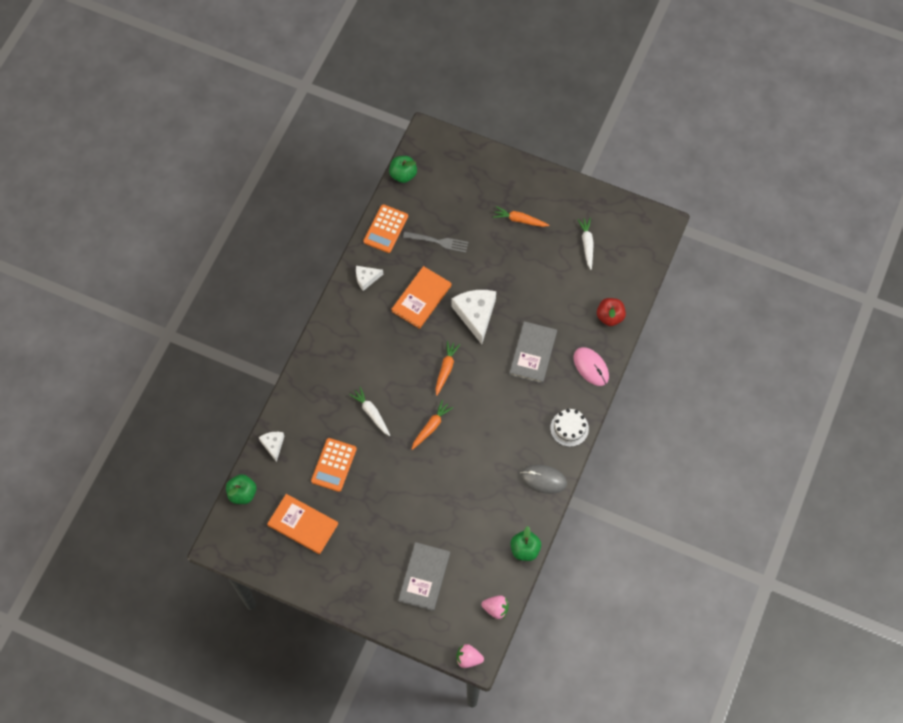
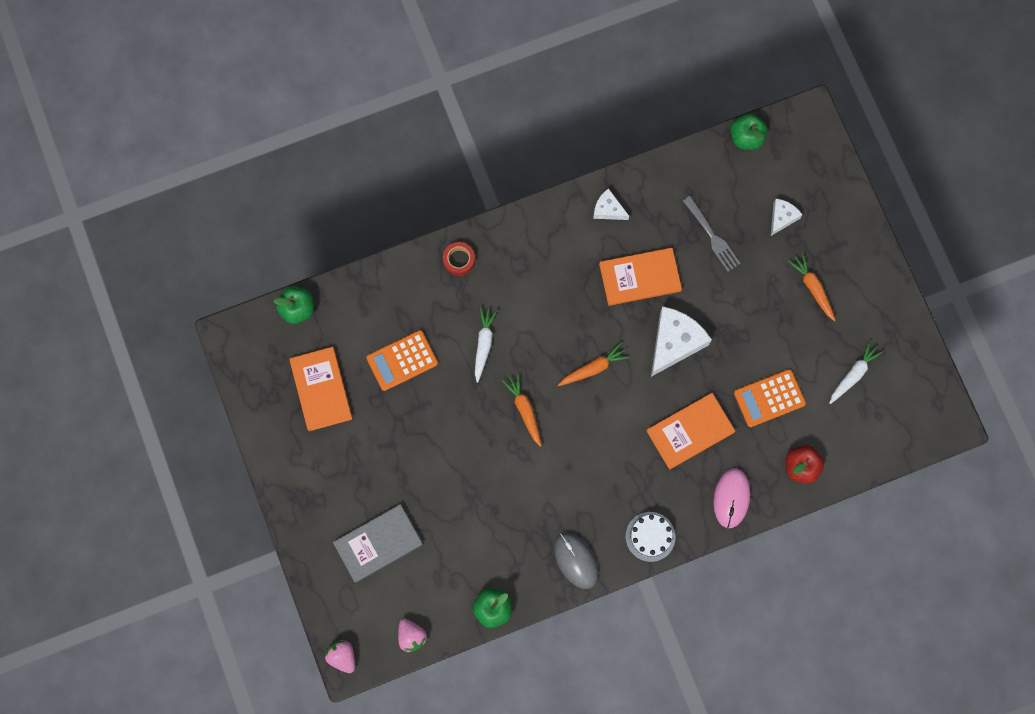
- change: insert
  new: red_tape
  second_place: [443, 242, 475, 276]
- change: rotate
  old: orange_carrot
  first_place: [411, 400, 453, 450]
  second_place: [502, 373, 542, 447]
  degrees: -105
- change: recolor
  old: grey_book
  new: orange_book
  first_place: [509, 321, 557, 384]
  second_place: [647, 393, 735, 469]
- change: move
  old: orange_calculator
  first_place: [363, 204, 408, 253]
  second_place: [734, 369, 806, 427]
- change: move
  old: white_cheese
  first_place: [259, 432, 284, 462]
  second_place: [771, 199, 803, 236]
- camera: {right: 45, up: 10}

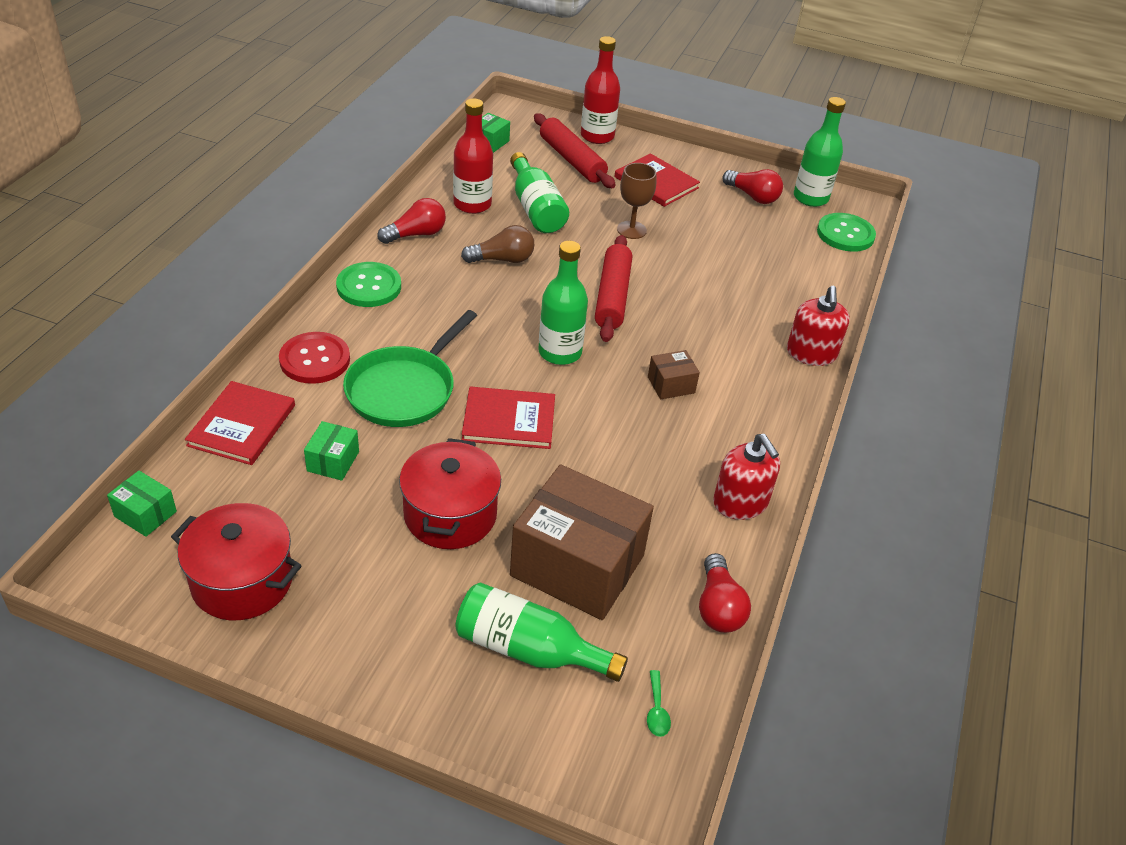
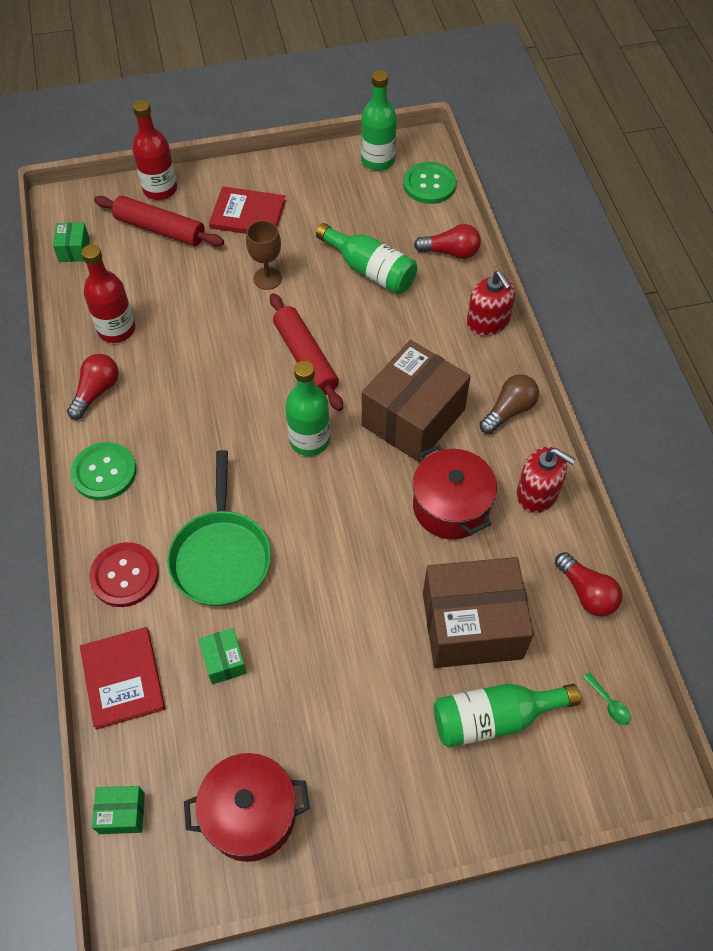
- change: move
  old: green_bottle
  first_place: [510, 152, 569, 233]
  second_place: [316, 223, 417, 294]
- change: resize
  old: brown_box
  first_place: [648, 350, 700, 399]
  second_place: [362, 340, 471, 462]
  factor: 2.31
- change: move
  old: red_pot
  first_place: [399, 438, 501, 549]
  second_place: [413, 445, 497, 539]
- change: move
  old: red_light_bulb
  first_place: [722, 169, 783, 204]
  second_place: [414, 224, 481, 259]
- change: move
  old: brown_light_bulb
  first_place: [461, 225, 534, 263]
  second_place: [480, 374, 539, 434]
- change: delete
  old: red_book
  first_place: [462, 387, 555, 449]
- camera: {right: -30, up: 15}

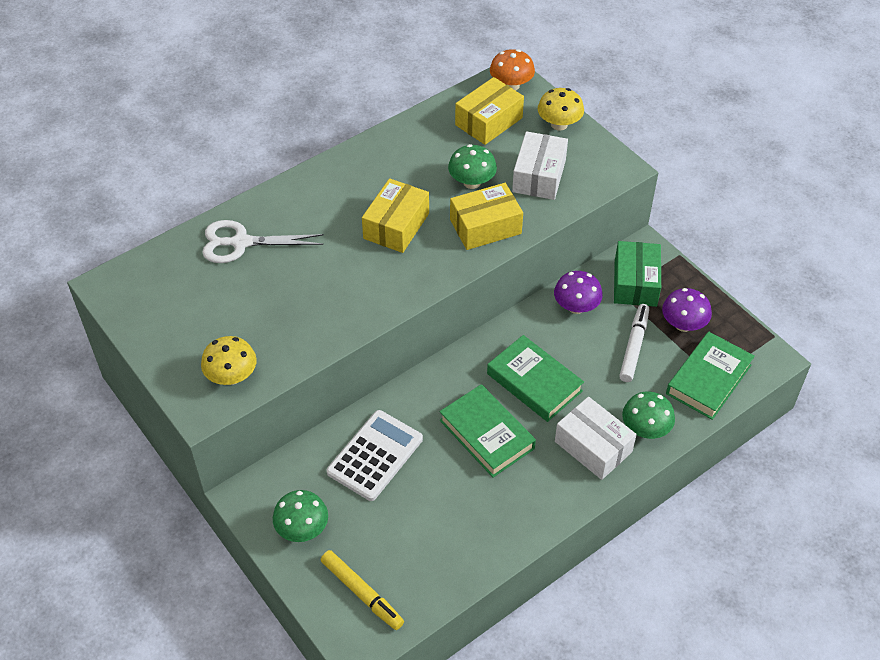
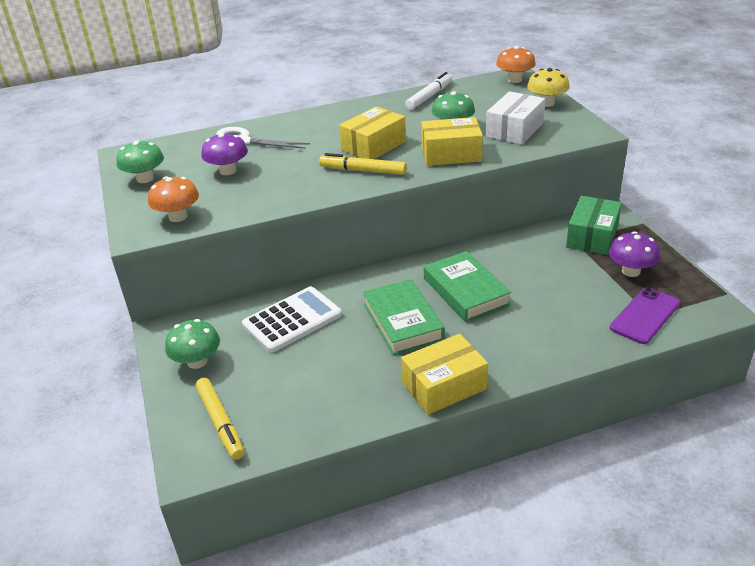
- change: move
  old: green_mushroom
  first_place: [622, 392, 675, 439]
  second_place: [117, 140, 164, 183]
- change: recolor
  old: yellow_mushroom
  new: orange_mushroom
  first_place: [201, 336, 257, 385]
  second_place: [148, 176, 199, 222]
- change: move
  old: purple_mushroom
  first_place: [554, 271, 603, 314]
  second_place: [201, 133, 248, 175]
- change: insert
  new: yellow_marker
  second_place: [319, 153, 407, 175]
- change: move
  old: yellow_box
  first_place: [455, 77, 524, 145]
  second_place: [401, 334, 488, 415]
- change: move
  old: white_marker
  first_place: [619, 304, 649, 382]
  second_place: [405, 72, 452, 110]
- change: replace
  old: green_book
  new: purple_phone
  first_place: [666, 332, 755, 420]
  second_place: [610, 287, 680, 344]
- change: delete
  old: white_box
  first_place: [555, 397, 637, 480]
- camera: {right: 20, up: -15}

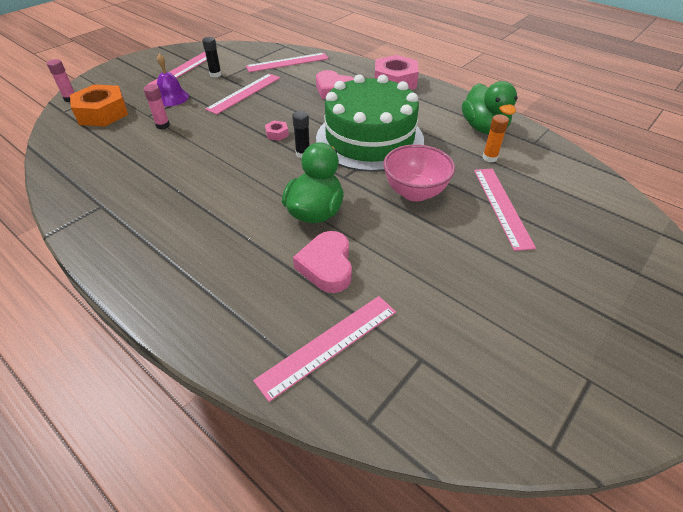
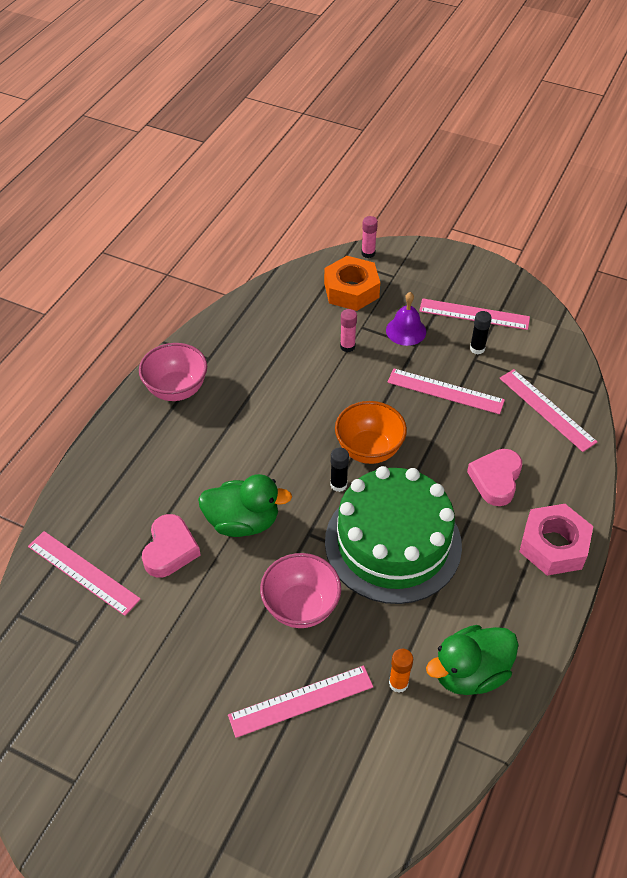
- change: insert
  new: pink_bowl
  second_place: [139, 343, 207, 401]
- change: rotate
  old: pink_heart
  first_place: [293, 231, 352, 293]
  second_place: [142, 514, 201, 577]
  degrees: 120
- change: replace
  old: pink_nut
  new: orange_bowl
  first_place: [265, 120, 289, 141]
  second_place: [335, 401, 407, 464]
- camera: {right: 75, up: 5}

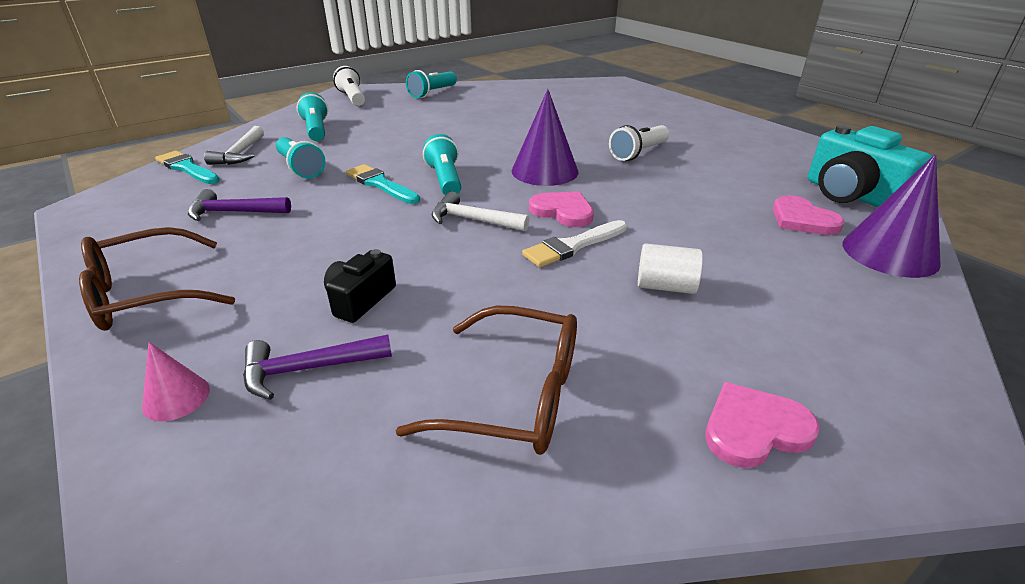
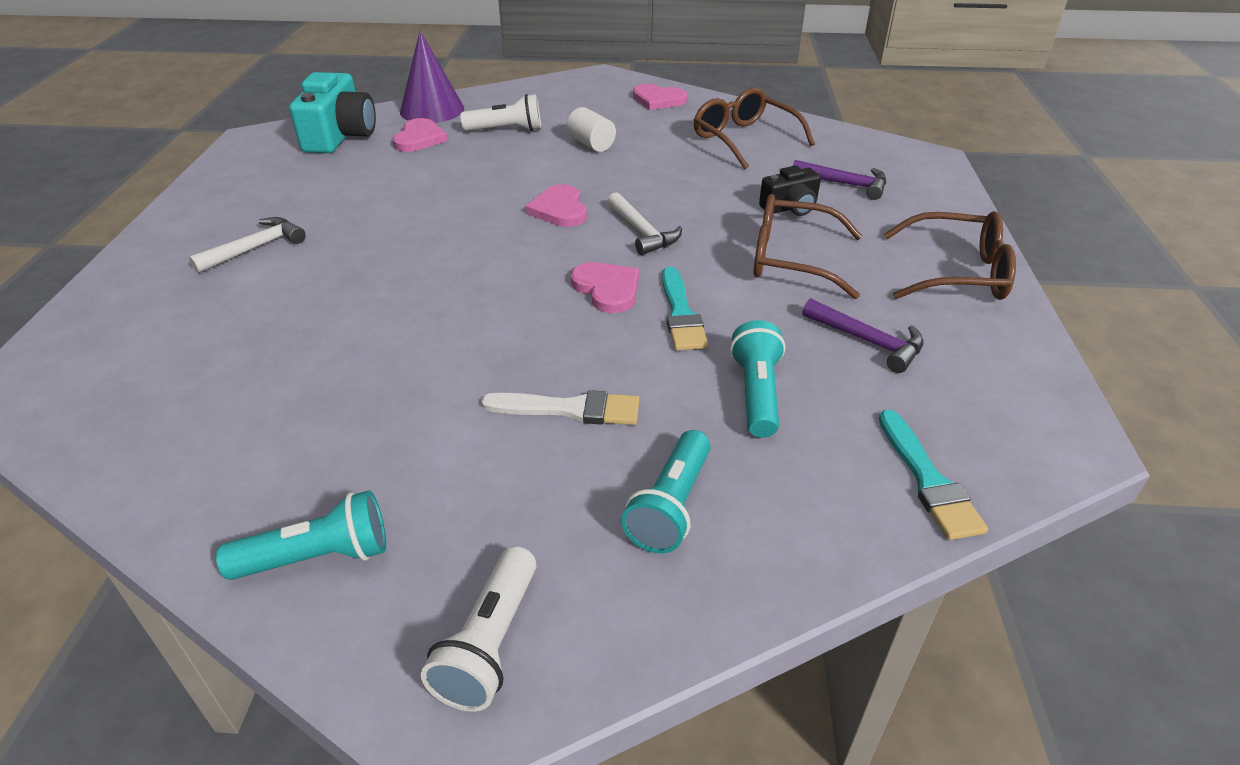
- change: move
  old: white_hammer
  first_place: [204, 126, 264, 165]
  second_place: [189, 217, 306, 273]
- change: move
  old: white_flashlight
  first_place: [609, 125, 669, 161]
  second_place: [460, 94, 541, 131]
- change: move
  old: white_brush
  first_place: [522, 220, 627, 267]
  second_place: [481, 390, 639, 425]
- change: replace
  old: turquoise_flashlight
  new: pink_heart
  first_place: [423, 134, 461, 195]
  second_place: [571, 262, 639, 313]
- change: insert
  new: brown_glasses
  second_place: [753, 194, 862, 299]
- change: delete
  old: pink_cone
  first_place: [142, 342, 210, 421]
- change: delete
  old: purple_cone
  first_place: [512, 89, 578, 186]
- camera: {right: -140, up: 5}

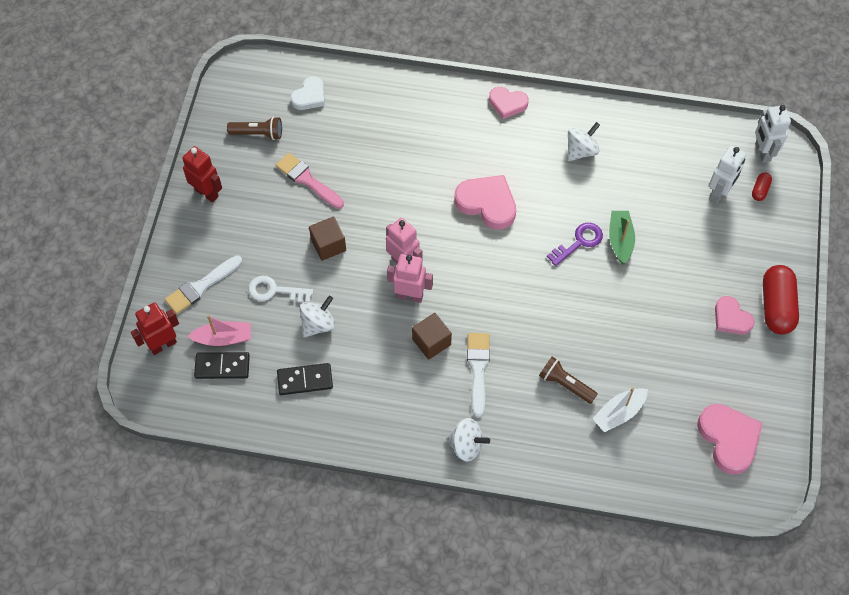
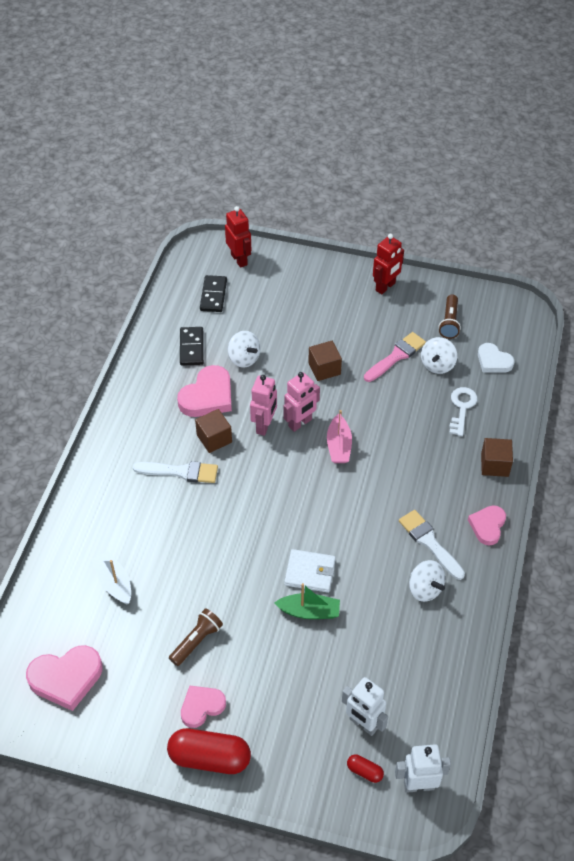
- change: move
  old: brown_flashlight
  first_place: [539, 356, 598, 404]
  second_place: [169, 608, 223, 666]
- change: move
  old: pink_heart
  first_place: [455, 175, 516, 230]
  second_place: [177, 365, 232, 417]
- change: replace
  old: purple_key
  new: white_wallet
  first_place: [547, 223, 603, 266]
  second_place: [284, 549, 336, 593]
- change: move
  old: pink_boat
  first_place: [187, 315, 251, 346]
  second_place: [327, 410, 352, 463]
- change: move
  old: white_brush
  first_place: [165, 255, 242, 314]
  second_place: [399, 510, 465, 580]
- change: move
  old: white_spinning_top
  first_place: [446, 418, 490, 462]
  second_place: [421, 337, 457, 374]
- change: move
  old: white_key
  first_place: [248, 276, 313, 303]
  second_place: [449, 387, 478, 436]
- change: insert
  new: brown_cube
  second_place: [481, 438, 513, 477]
- camera: {right: 95, up: -10}

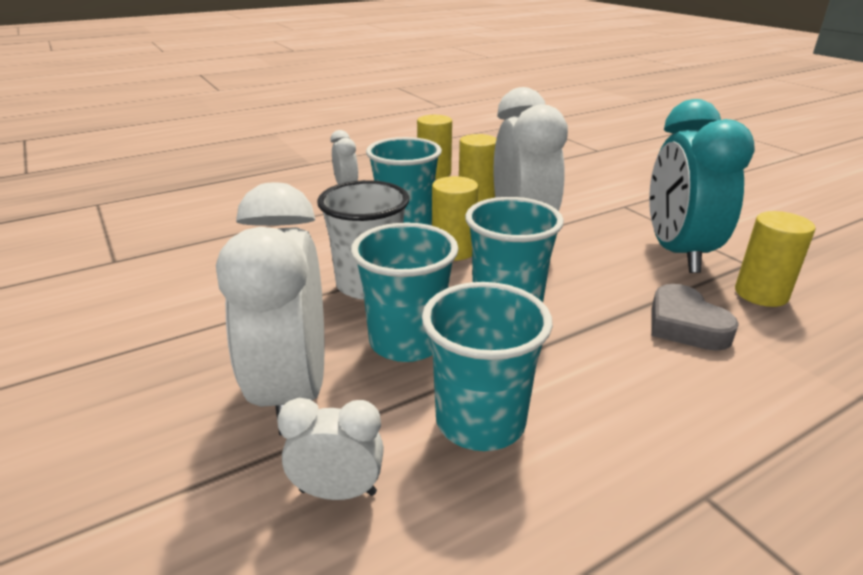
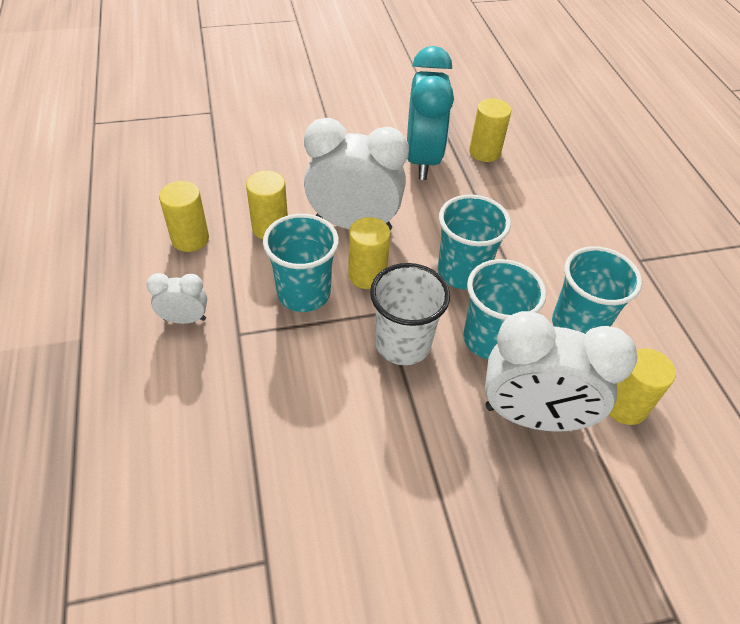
- change: rotate
  old: turquoise_clock
  first_place: [649, 99, 755, 273]
  second_place: [407, 46, 454, 180]
  degrees: -105
- change: replace
  old: white_clock
  new: yellow_cylinder
  first_place: [277, 398, 384, 500]
  second_place: [609, 348, 676, 425]
- change: delete
  old: grey_heart
  first_place: [651, 284, 739, 351]
- camera: {right: -75, up: 20}

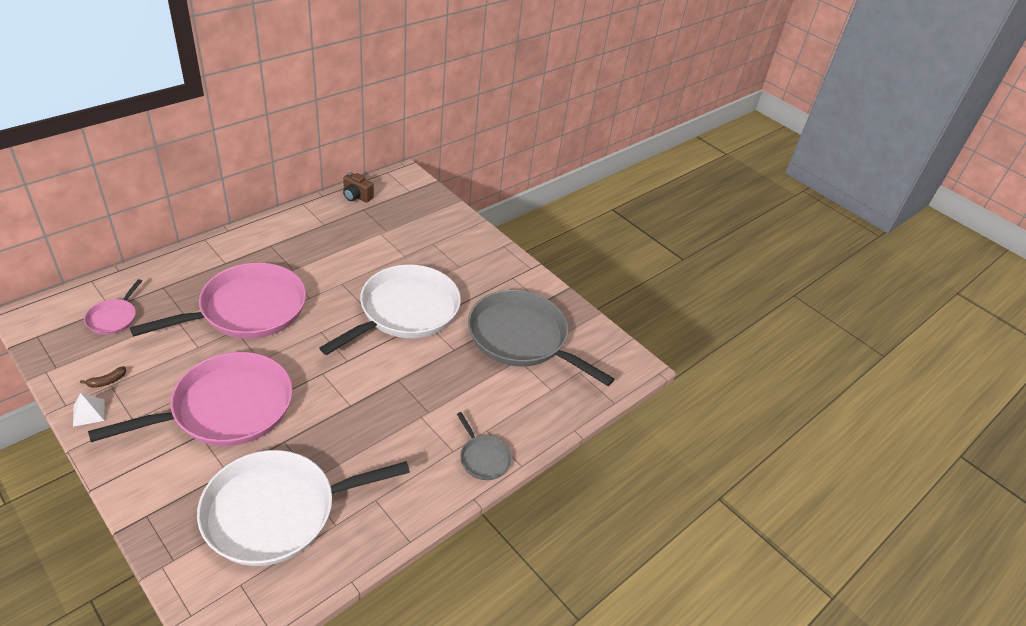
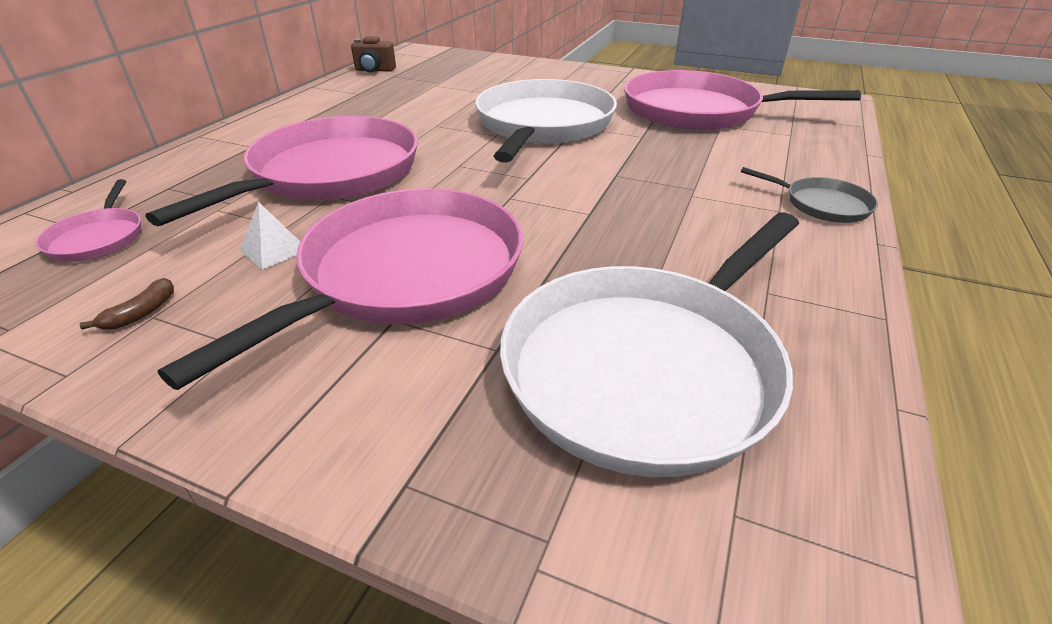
- change: move
  old: white_pyramid
  first_place: [73, 393, 104, 427]
  second_place: [240, 202, 300, 270]
- change: recolor
  old: grey_pan
  new: pink_pan
  first_place: [468, 290, 614, 386]
  second_place: [624, 70, 861, 130]
- camera: {right: -20, up: -5}

